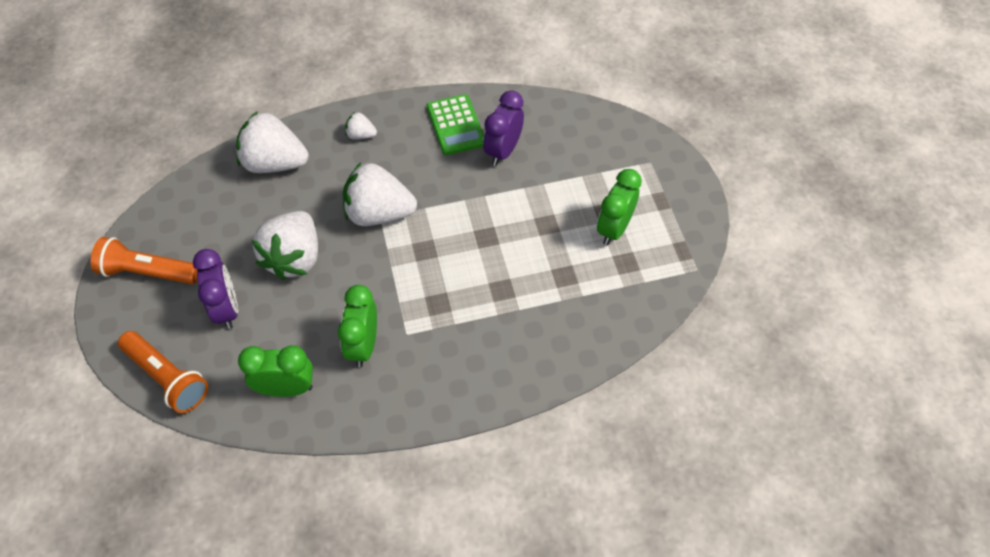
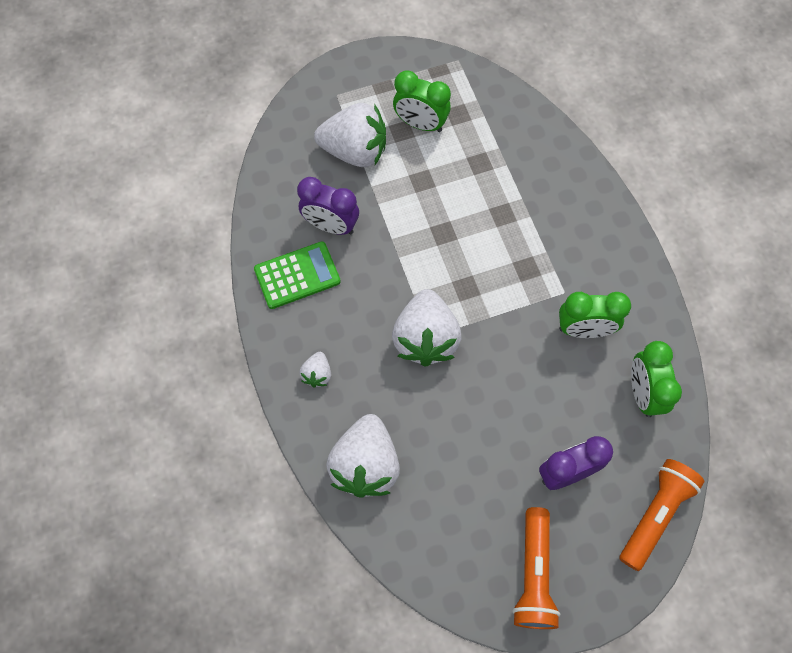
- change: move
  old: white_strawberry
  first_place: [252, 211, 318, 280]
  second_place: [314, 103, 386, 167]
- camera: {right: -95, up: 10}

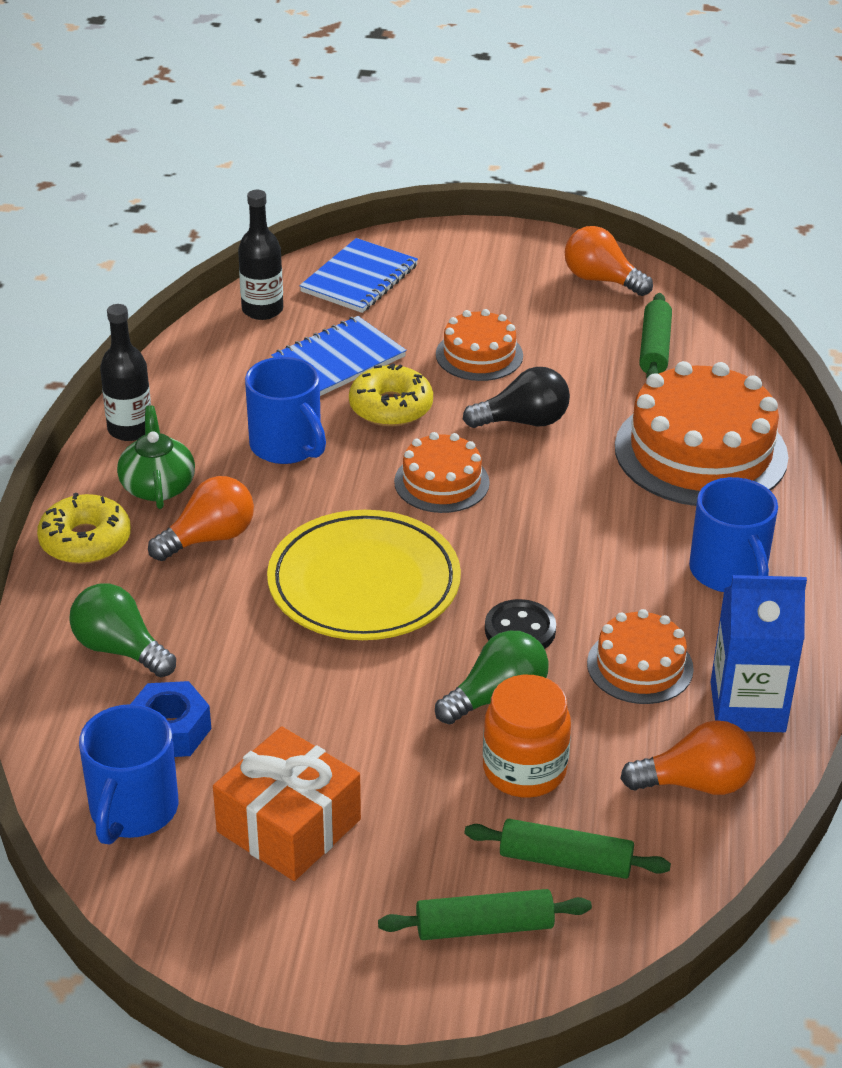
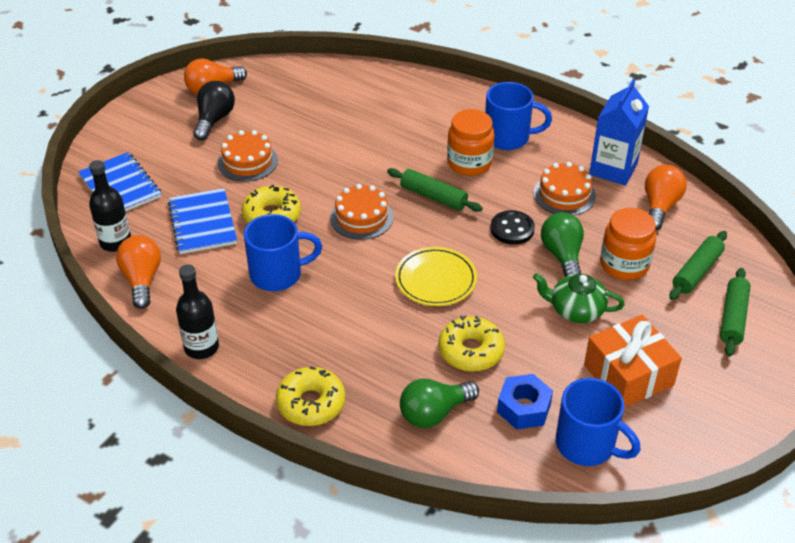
- change: move
  old: orange_light_bulb
  first_place: [148, 476, 254, 561]
  second_place: [116, 235, 161, 309]
- change: move
  old: black_light_bulb
  first_place: [463, 367, 570, 428]
  second_place: [193, 81, 235, 140]
- change: move
  old: green_rolling_pin
  first_place: [639, 293, 672, 378]
  second_place: [387, 168, 483, 212]
- change: resize
  old: yellow_plate
  first_place: [267, 510, 461, 640]
  second_place: [395, 247, 477, 306]
  factor: 0.64
- change: insert
  new: yellow_donut
  second_place: [438, 315, 505, 372]
- change: insert
  new: orange_jar
  second_place: [447, 109, 495, 176]
- change: move
  old: green_teapot
  first_place: [117, 405, 195, 509]
  second_place: [533, 273, 625, 323]
- change: delete
  old: orange_cake
  first_place: [615, 361, 789, 506]
- camera: {right: -65, up: 5}

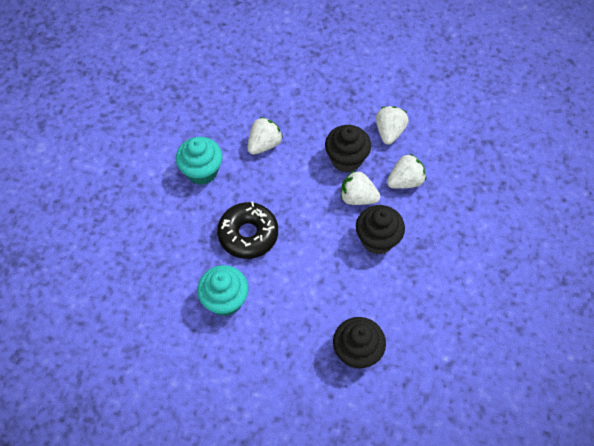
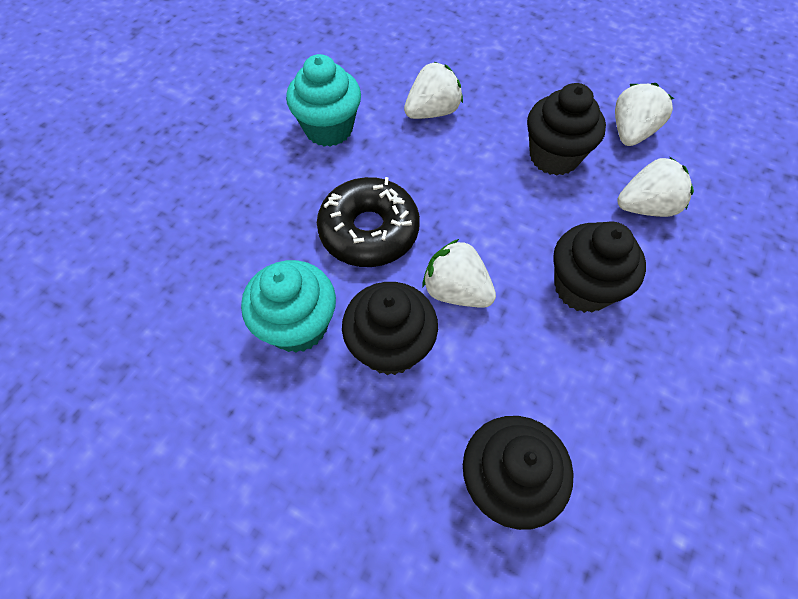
- change: insert
  new: black_cupcake
  second_place: [342, 282, 438, 375]
- change: move
  old: white_strawberry
  first_place: [341, 170, 380, 205]
  second_place: [422, 239, 496, 308]
- camera: {right: 15, up: 0}

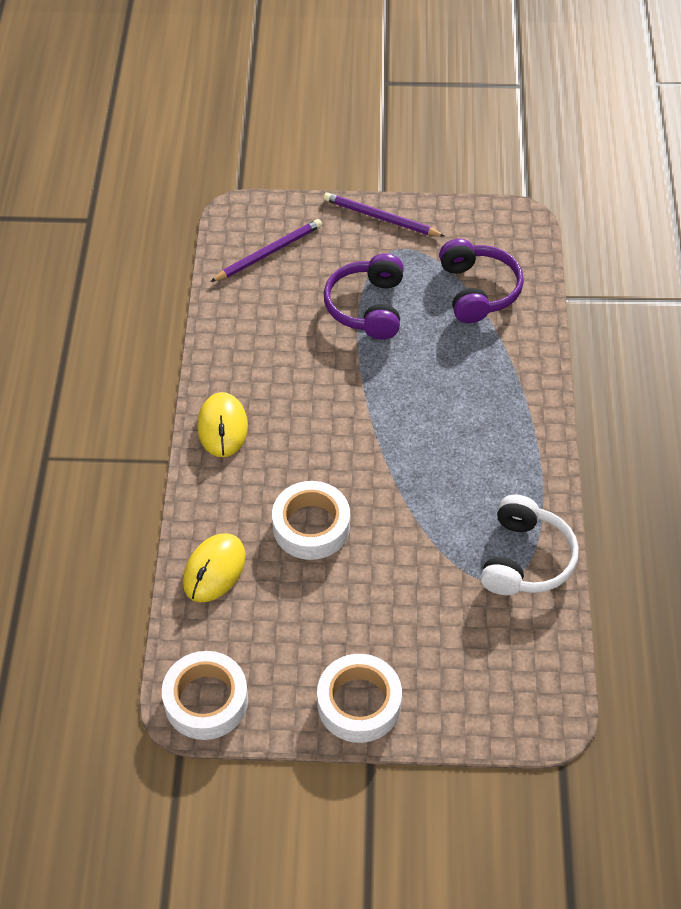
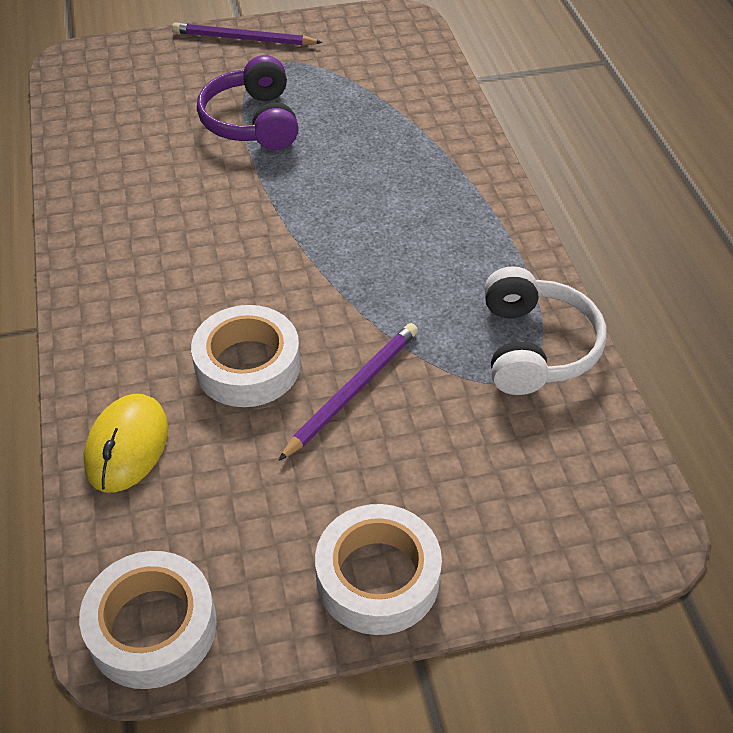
- change: move
  old: purple_pencil
  first_place: [210, 219, 322, 282]
  second_place: [278, 323, 418, 461]
- change: delete
  old: yellow_mouse
  first_place: [197, 392, 248, 457]
- change: delete
  old: purple_headphones
  first_place: [439, 239, 524, 323]
- camera: {right: -15, up: -5}

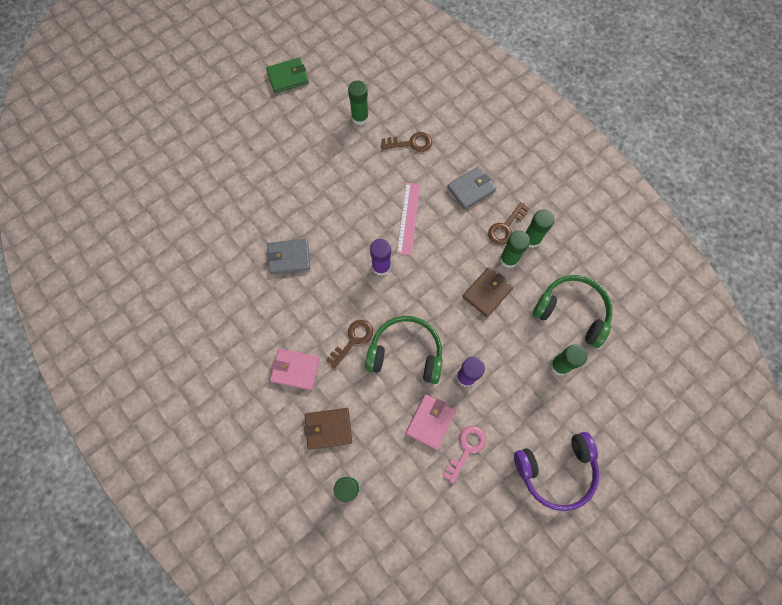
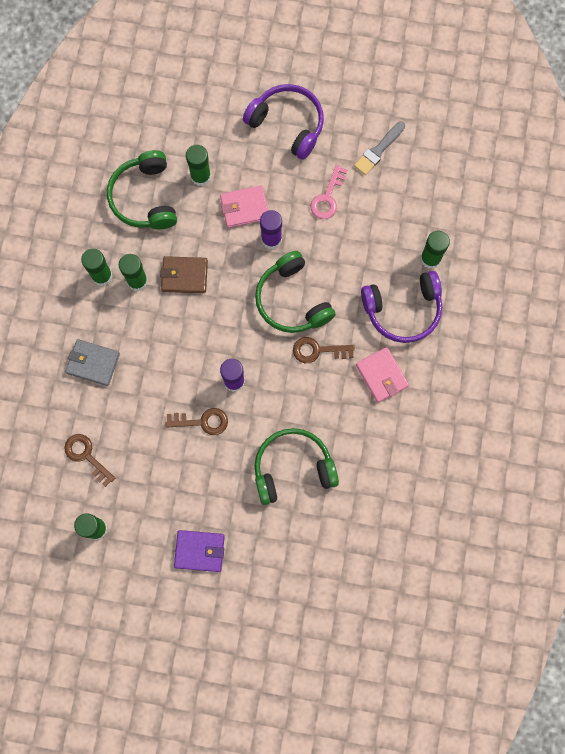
- change: move
  old: brown_key
  first_place: [488, 202, 530, 245]
  second_place: [165, 408, 228, 435]
- change: insert
  new: purple_wallet
  second_place: [174, 530, 225, 572]
- change: move
  old: pink_wallet
  first_place: [406, 394, 456, 450]
  second_place: [220, 185, 268, 228]
- change: replace
  old: grey_wallet
  new: green_headphones
  first_place: [266, 239, 310, 274]
  second_place: [254, 428, 339, 505]
- change: rotate
  old: pink_key
  first_place: [443, 426, 486, 484]
  second_place: [311, 165, 347, 219]
  degrees: -60
- change: insert
  new: grey_brush
  second_place: [354, 121, 405, 175]
- change: replace
  old: brown_wallet
  new: purple_headphones
  first_place: [304, 408, 352, 450]
  second_place: [361, 271, 442, 343]
- change: delete
  old: green_wallet
  first_place: [266, 58, 309, 93]
- change: delete
  old: pink_ruler
  first_place: [397, 183, 420, 255]
- camera: {right: -130, up: 5}

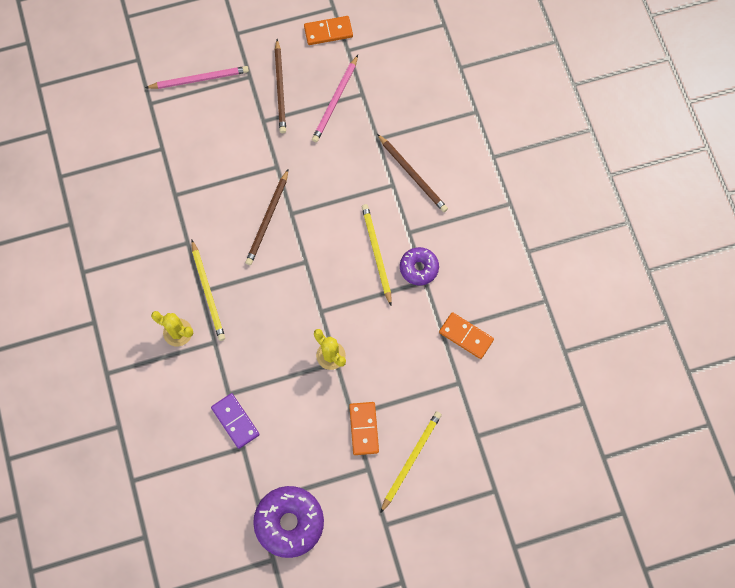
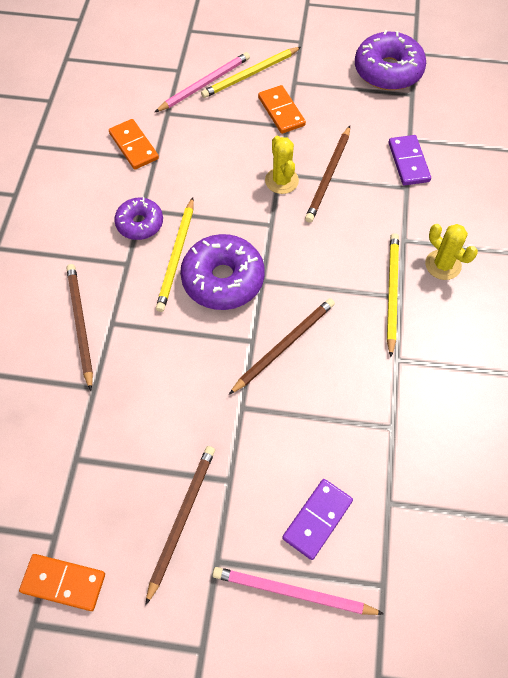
- change: move
  old: pink_pencil
  first_place: [312, 55, 358, 142]
  second_place: [155, 52, 250, 112]
- change: insert
  new: purple_donut
  second_place: [180, 234, 265, 310]
- change: rotate
  old: orange_domino
  first_place: [349, 402, 379, 455]
  second_place: [258, 85, 306, 134]
  degrees: -45
- change: insert
  new: purple_domino
  second_place: [282, 479, 353, 560]
- change: insert
  new: brown_pencil
  second_place: [305, 126, 350, 223]
- camera: {right: -155, up: -10}

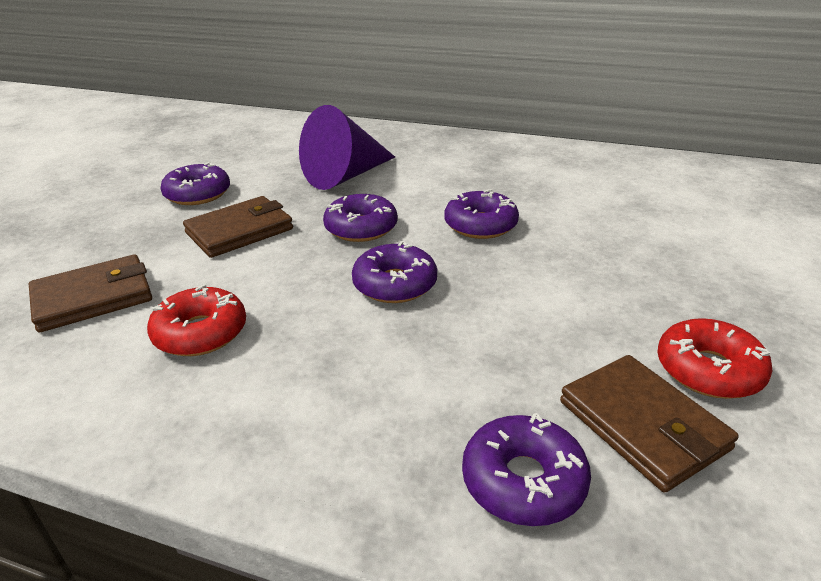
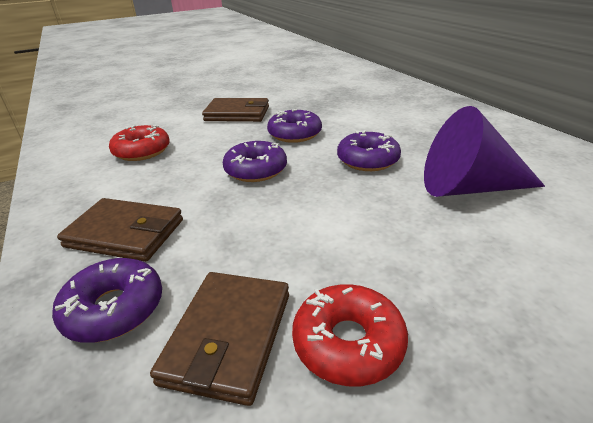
- change: move
  old: brown_wallet
  first_place: [29, 254, 152, 332]
  second_place: [57, 198, 183, 262]
- change: move
  old: purple_cone
  first_place: [299, 105, 395, 190]
  second_place: [424, 106, 545, 197]
- change: delete
  old: purple_donut
  first_place: [160, 162, 230, 205]
- camera: {right: 45, up: 0}

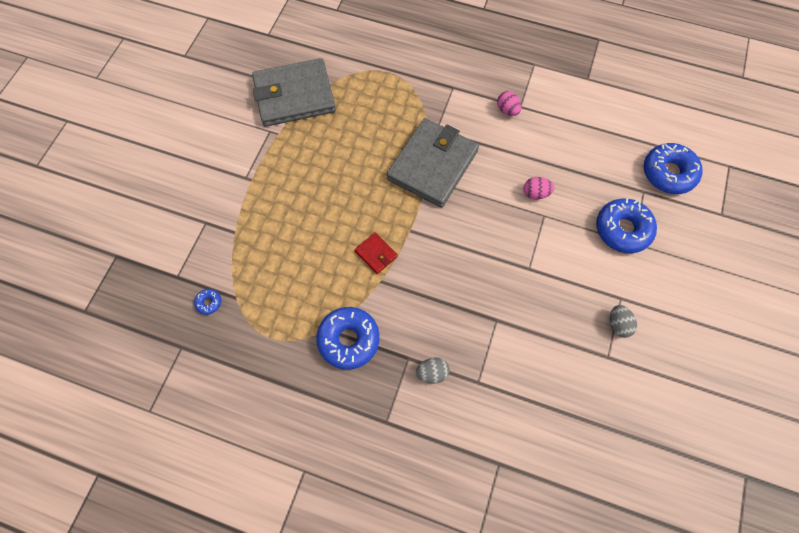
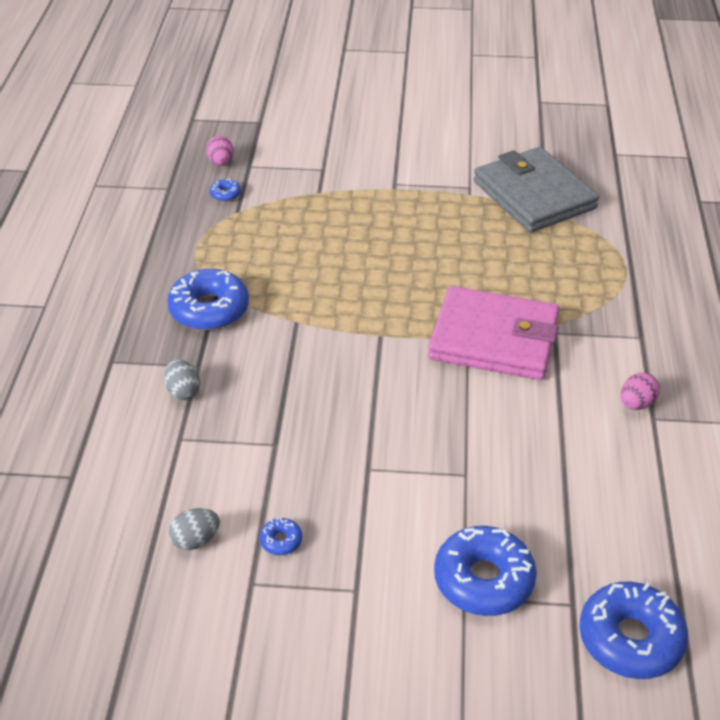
- change: move
  old: grey_egg
  first_place: [610, 305, 637, 338]
  second_place: [169, 508, 220, 550]
- change: move
  old: pink_egg
  first_place: [524, 177, 554, 199]
  second_place: [206, 136, 234, 166]
- change: insert
  new: blue_donut
  second_place: [259, 517, 302, 555]
- change: recolor
  old: grey_wallet
  new: pink_wallet
  first_place: [387, 118, 479, 208]
  second_place: [428, 286, 560, 380]
- change: delete
  old: red_wallet
  first_place: [355, 232, 398, 274]
- camera: {right: 75, up: -25}

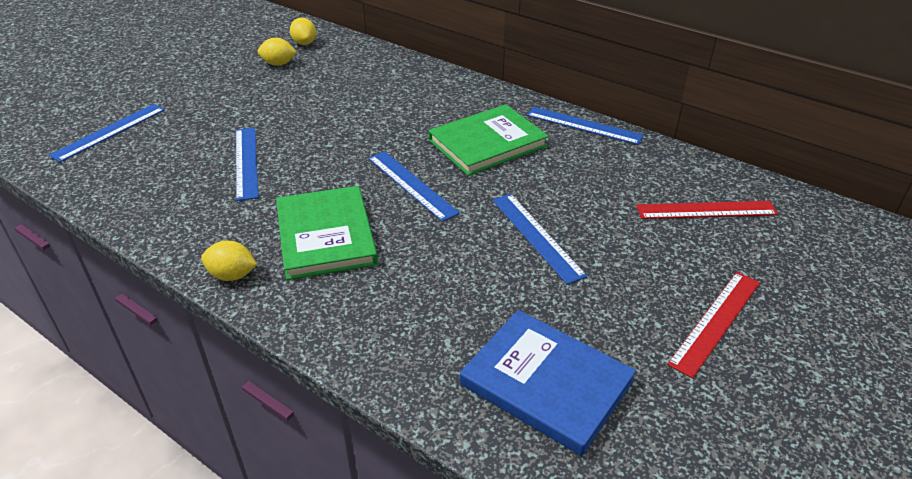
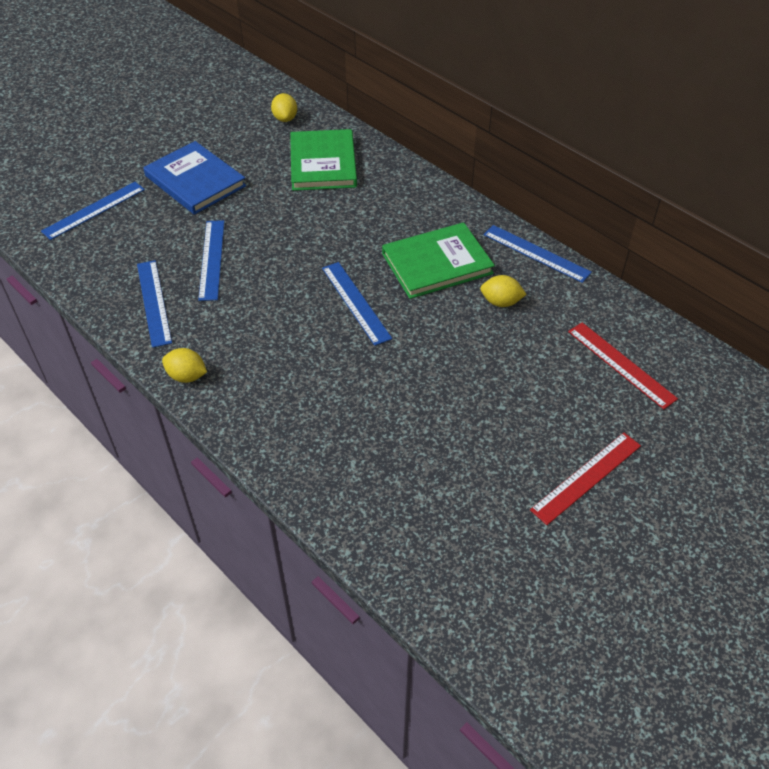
- change: move
  old: blue_ruler
  first_place: [493, 194, 587, 284]
  second_place: [137, 260, 172, 348]
- change: move
  old: blue_book
  first_place: [460, 310, 636, 456]
  second_place: [143, 141, 246, 215]
- change: move
  old: green_book
  first_place: [276, 186, 378, 280]
  second_place: [290, 129, 357, 191]
- change: move
  old: yellow_lemon
  first_place: [258, 38, 297, 66]
  second_place: [480, 275, 527, 307]
- change: rotate
  old: red_ruler
  first_place: [636, 201, 778, 219]
  second_place: [568, 322, 678, 409]
  degrees: 45
- camera: {right: 10, up: 10}

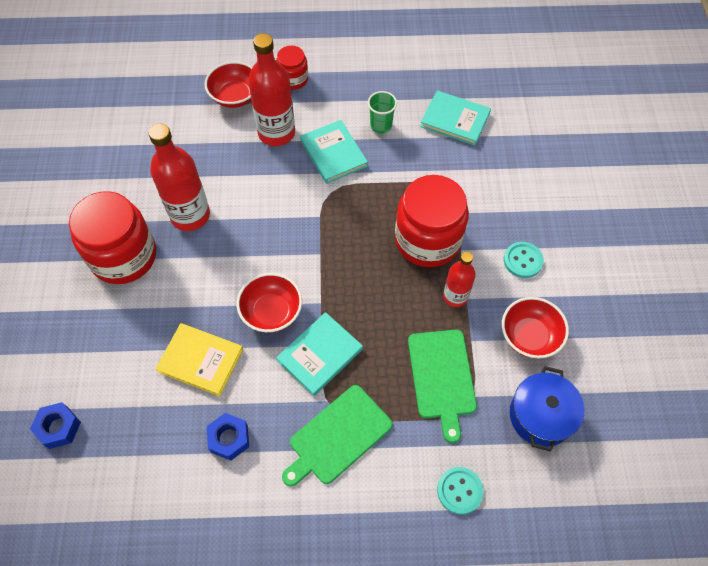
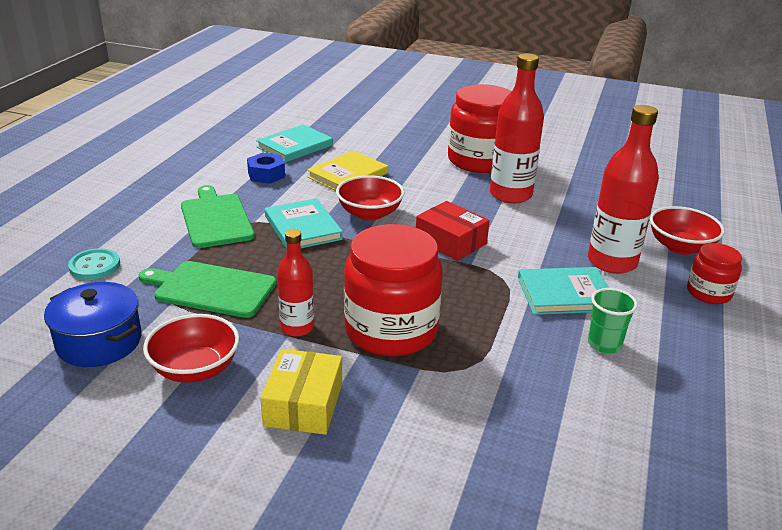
- change: move
  old: turquoise_book
  first_place: [420, 91, 491, 146]
  second_place: [256, 124, 333, 162]
- change: replace
  old: turquoise_button
  new: yellow_box
  first_place: [504, 242, 544, 278]
  second_place: [260, 349, 342, 435]
- change: insert
  new: red_box
  second_place: [416, 201, 490, 261]
- change: delete
  old: blue_nut
  first_place: [30, 402, 81, 449]
- camera: {right: 110, up: -30}

